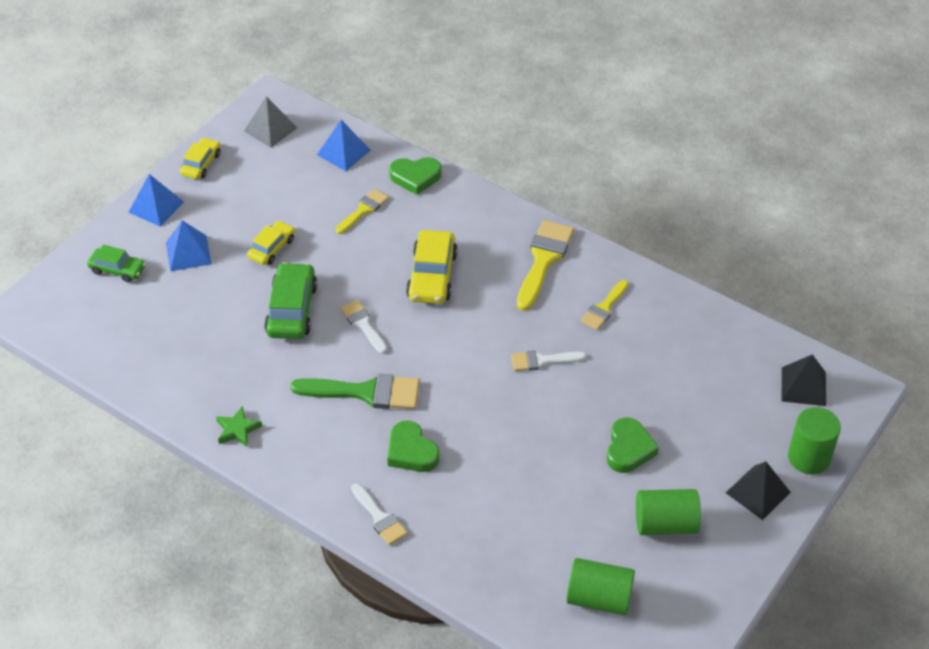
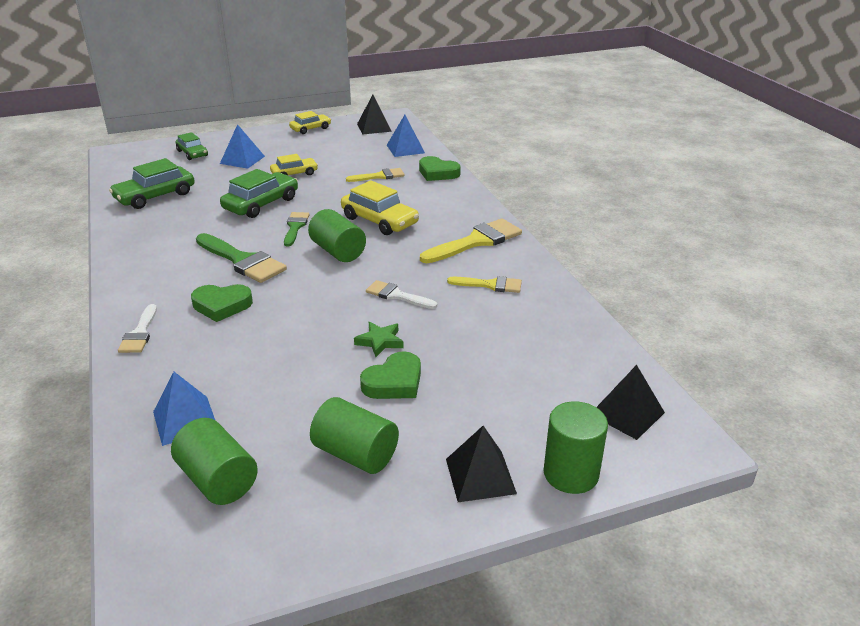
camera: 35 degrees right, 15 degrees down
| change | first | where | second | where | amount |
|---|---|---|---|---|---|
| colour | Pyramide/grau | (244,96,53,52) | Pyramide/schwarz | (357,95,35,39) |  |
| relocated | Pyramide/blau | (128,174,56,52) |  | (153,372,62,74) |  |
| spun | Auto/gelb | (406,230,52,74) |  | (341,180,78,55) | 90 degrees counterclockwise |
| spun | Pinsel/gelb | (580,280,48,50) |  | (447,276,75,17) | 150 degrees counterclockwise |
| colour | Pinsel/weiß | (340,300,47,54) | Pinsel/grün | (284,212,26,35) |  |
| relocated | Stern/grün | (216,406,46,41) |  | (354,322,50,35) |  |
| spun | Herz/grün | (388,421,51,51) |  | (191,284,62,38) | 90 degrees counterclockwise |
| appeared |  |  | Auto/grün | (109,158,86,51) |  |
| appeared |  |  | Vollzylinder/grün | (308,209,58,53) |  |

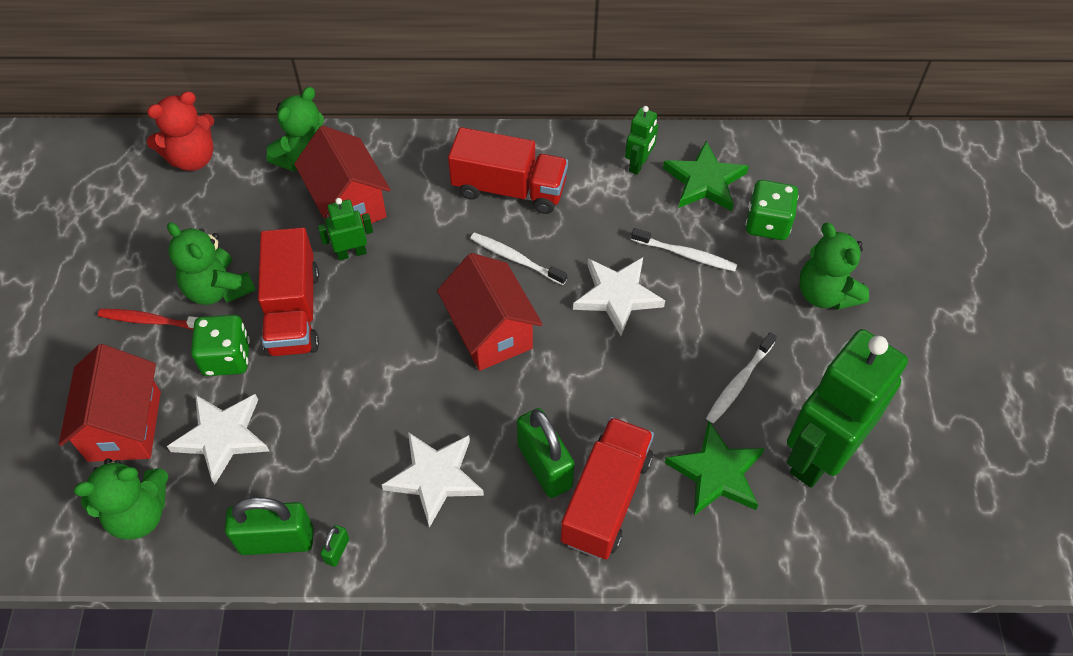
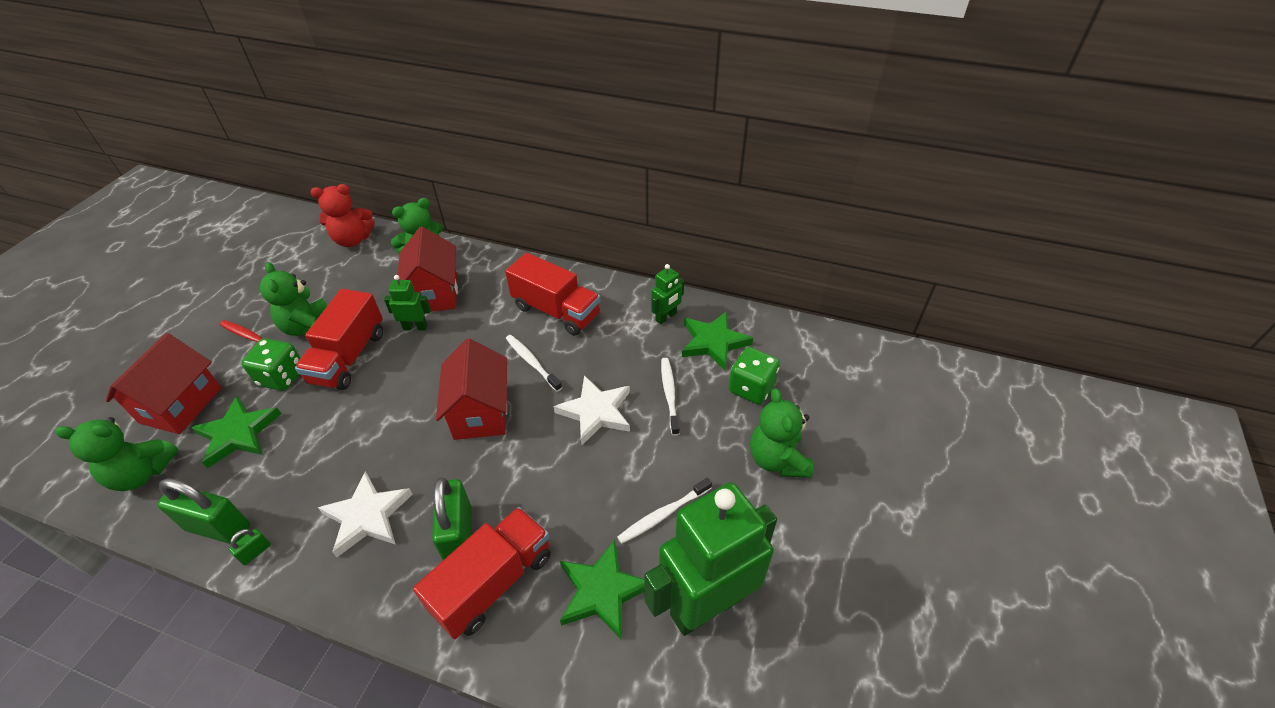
camera: 20 degrees right, 10 degrees down
| change | first | where | second | where | amount |
|---|---|---|---|---|---|
| spun | Zahnbürste/weiß | (631,228,107,43) |  | (661,358,19,78) | 135 degrees counterclockwise |
| colour | Stern/weiß | (167,394,102,91) | Stern/grün | (191,396,90,72) |  |

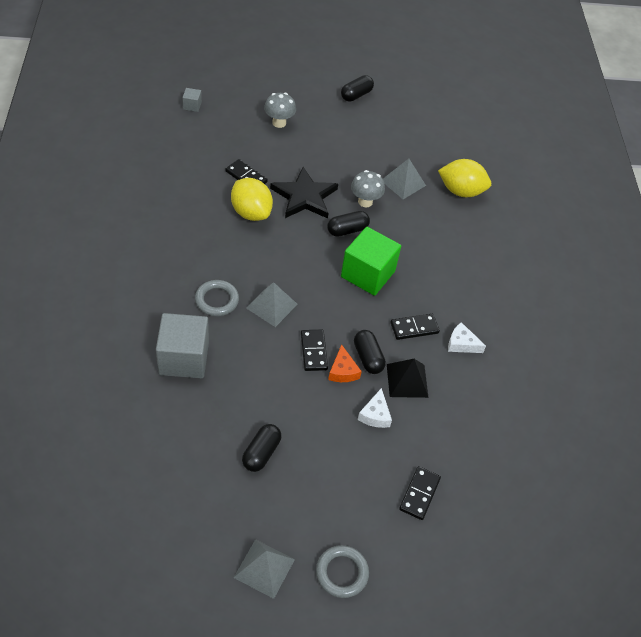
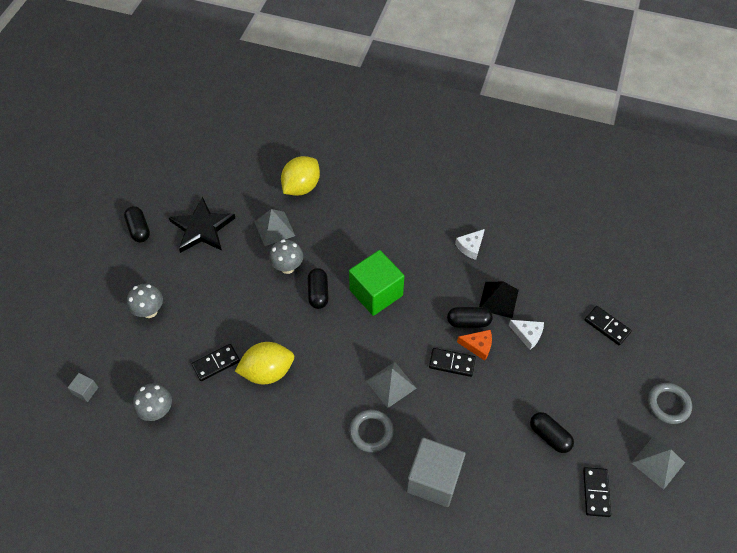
camera: 65 degrees left, 5 degrees up
| change | first | where | second | where | amount |
|---|---|---|---|---|---|
| relocated | Stern/schwarz | (270,167,68,51) |  | (169,197,66,56) |  |
| relocated | Dominostein/schwarz | (391,314,49,26) |  | (583,467,28,50) |  |
| appeared |  |  | Pilz/grau | (133,384,39,37) |  |

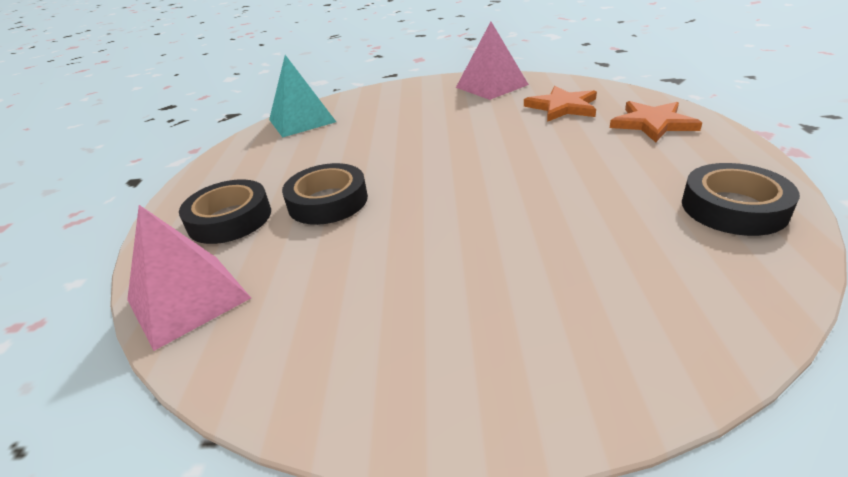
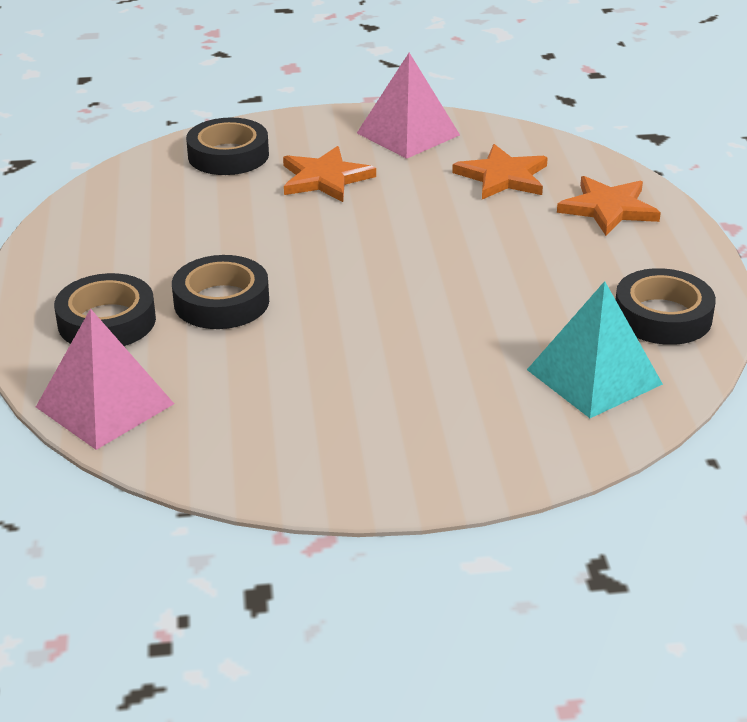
camera: 10 degrees left, 0 degrees up
| change | first | where | second | where | amount |
|---|---|---|---|---|---|
| relocated | Pyramide/türkis | (269,55,67,83) |  | (527,281,136,137) |  |
| appeared |  |  | Klebeband/schwarz | (186,118,83,57) |  |
| appeared |  |  | Stern/orange | (283,146,93,56) |  |

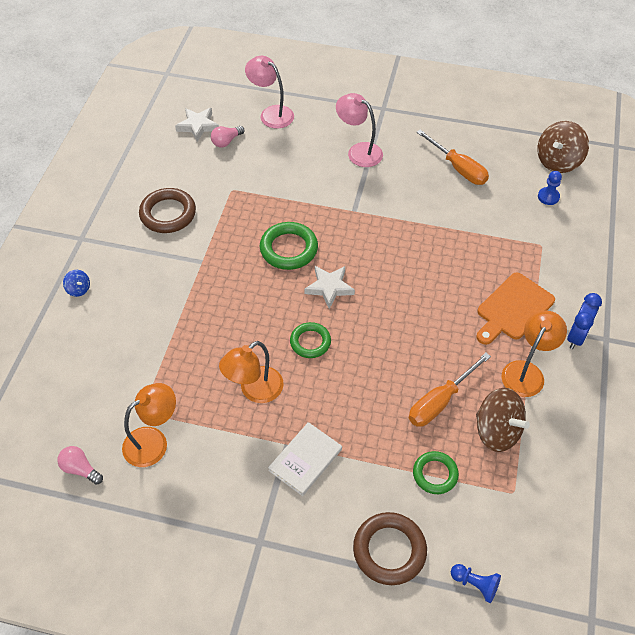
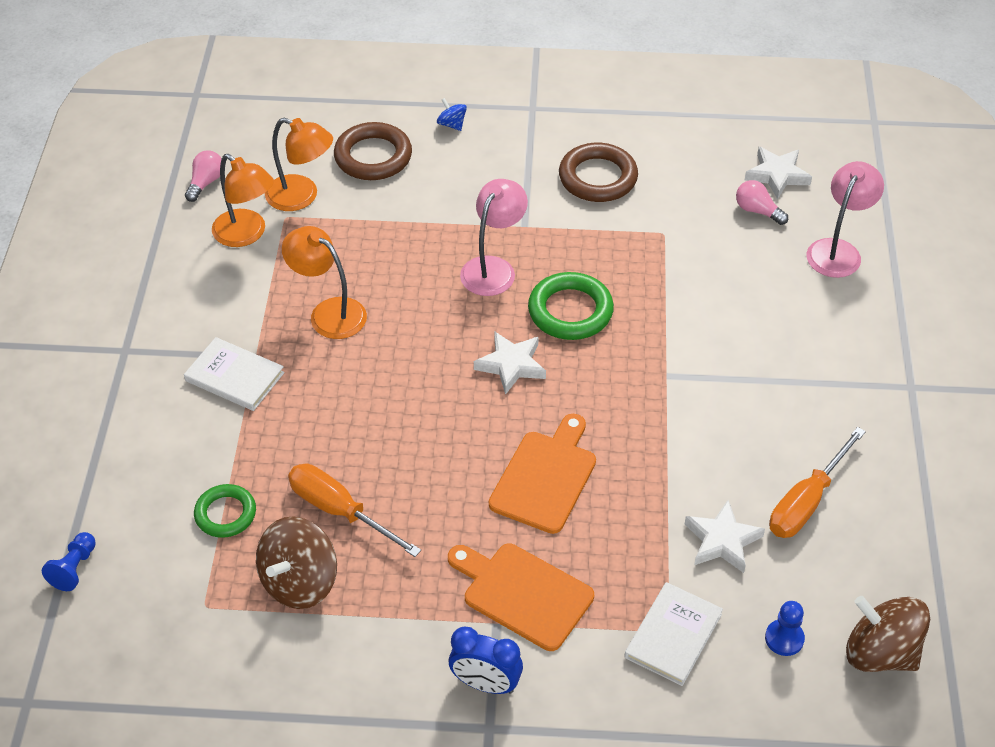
camera: 80 degrees right, 5 degrees down
| change | first | where | second | where | amount |
|---|---|---|---|---|---|
| relocated | Lampe/rosa | (336,93,47,74) |  | (460,179,68,117) |  |
| spun | Kreisel/blau | (63,270,27,27) |  | (437,98,30,33) | 105 degrees clockwise |
| relocated | Lampe/orange | (502,310,65,87) |  | (265,118,68,93) |  |
| missing | Ring/grün | (290,322,41,36) |  |  |  |
| relocated | Ring/braun | (353,512,74,73) |  | (334,122,78,58) |  |
| appeared |  |  | Schneidebrett/orange | (489,414,107,120) |  |
| appeared |  |  | Stern/weiß | (685,500,80,73) |  |
| appeared |  |  | Buch/weiß | (624,582,99,104) |  |

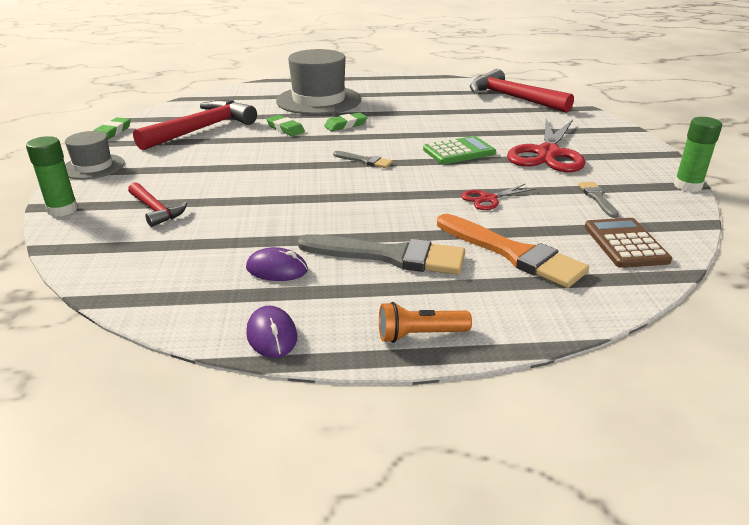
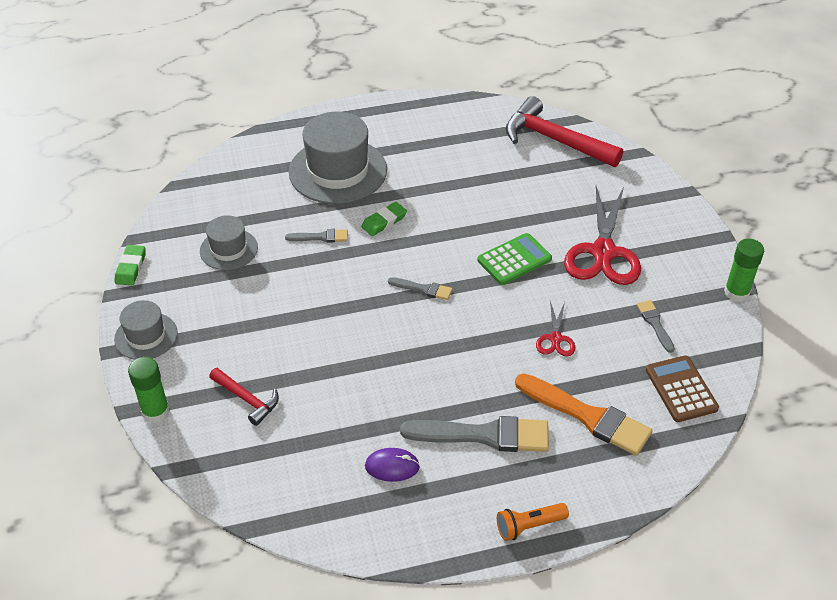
camera: 10 degrees left, 15 degrees up
| change | first | where | second | where | amount |
|---|---|---|---|---|---|
| exchanged | Hammer/rot | (133,100,124,50) | Hut/grau | (200,215,58,55) |  |
| exchanged | Radiergummi/grün | (266,115,39,21) | Pinsel/grau | (285,229,63,13) |  |
| spun | Schere/rot | (461,183,74,27) |  | (536,301,39,56) | 45 degrees counterclockwise |
| missing | Computermaus/lila | (246,305,51,53) |  |  |  |

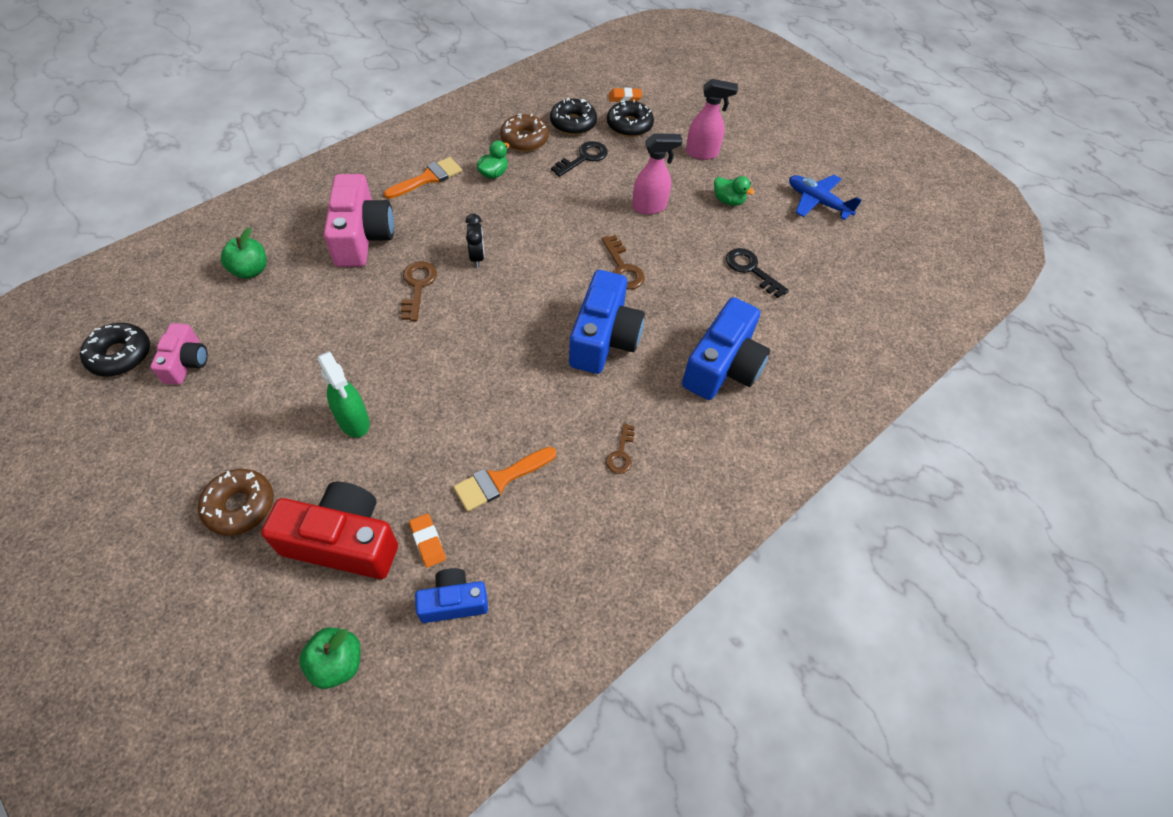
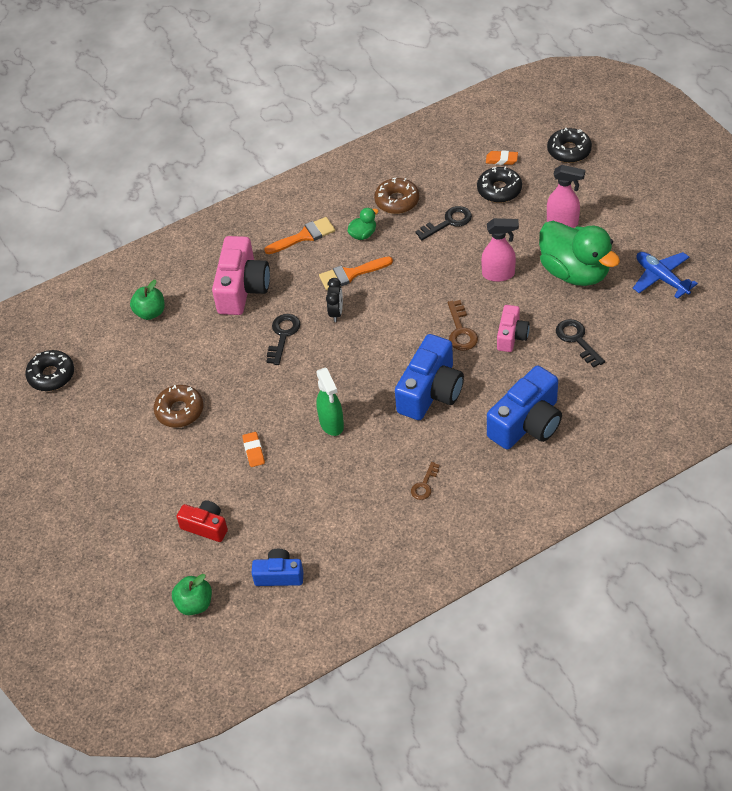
camera: 20 degrees right, 5 degrees down
| change | first | where | second | where | amount |
|---|---|---|---|---|---|
| relocated | Donut/schwarz | (550,98,47,37) |  | (547,128,45,35) |  |
| size | Ente/grün | (714,176,41,30) |  | (539,221,81,65) | x2.36 |
| colour | Schlüssel/braun | (401,261,36,60) | Schlüssel/schwarz | (266,314,34,51) |  |
| relocated | Kamera/rosa | (150,323,58,62) |  | (497,305,33,47) |  |
| relocated | Sprühflasche/grün | (317,351,53,87) |  | (316,368,28,68) |  |
| relocated | Pinsel/orange | (453,447,103,65) |  | (319,256,74,34) |  |
| relocated | Donut/braun | (198,469,76,67) |  | (154,385,49,43) |  |
| size | Kamera/rot | (261,482,137,97) |  | (176,500,52,42) | x0.57 |
| relocated | Radiergummi/orange | (409,514,37,54) |  | (242,432,23,35) |  |

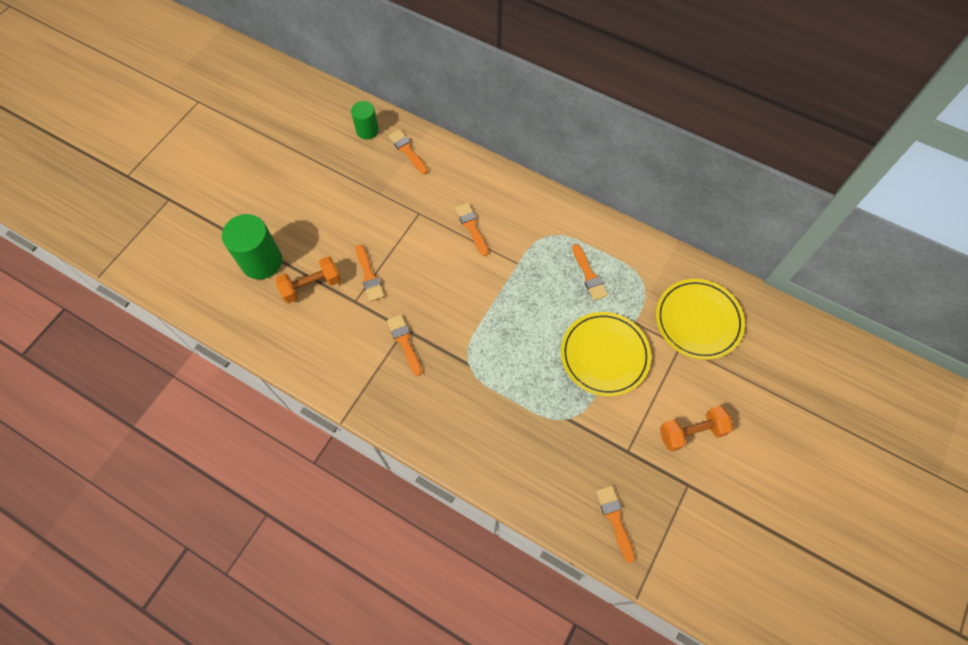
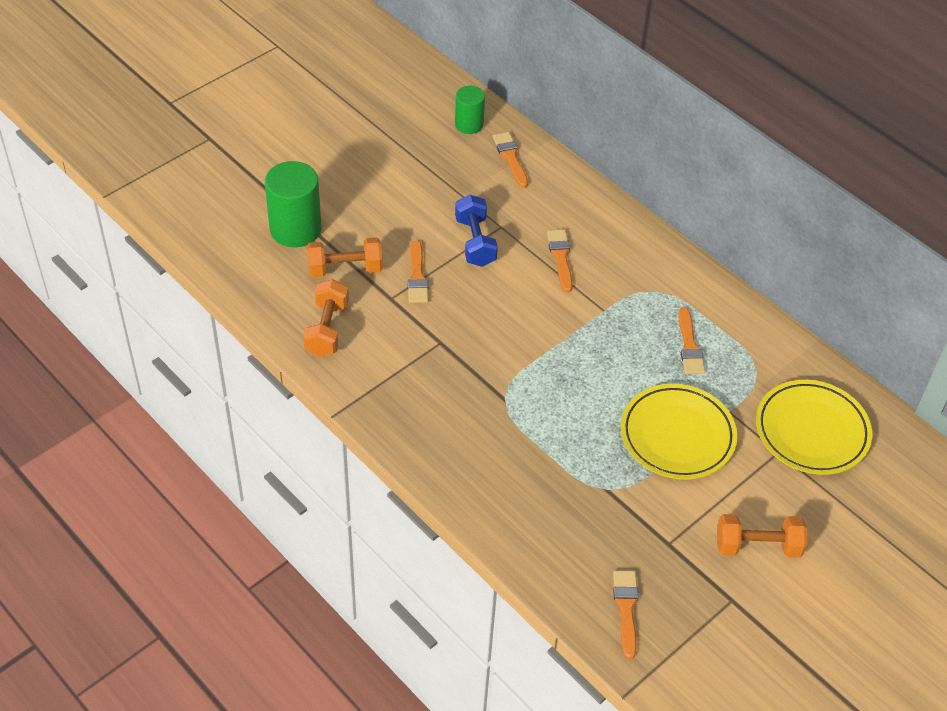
camera: 15 degrees right, 15 degrees down
| change | first | where | second | where | amount |
|---|---|---|---|---|---|
| missing | Pinsel/orange | (387,314,35,62) |  |  |  |
| appeared |  |  | Hantel/blau | (455,195,43,72) |  |
| appeared |  |  | Hantel/orange | (303,279,46,78) |  |

